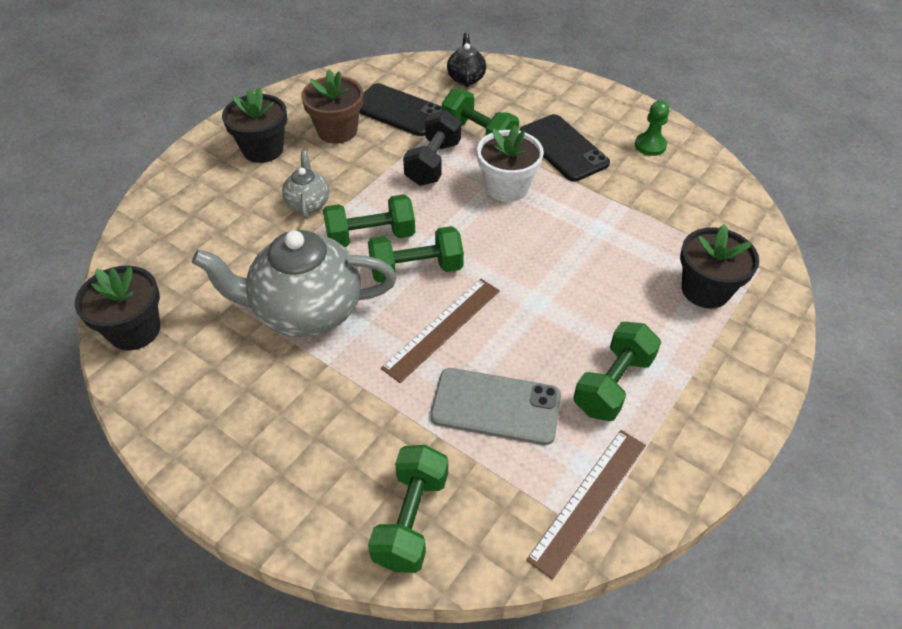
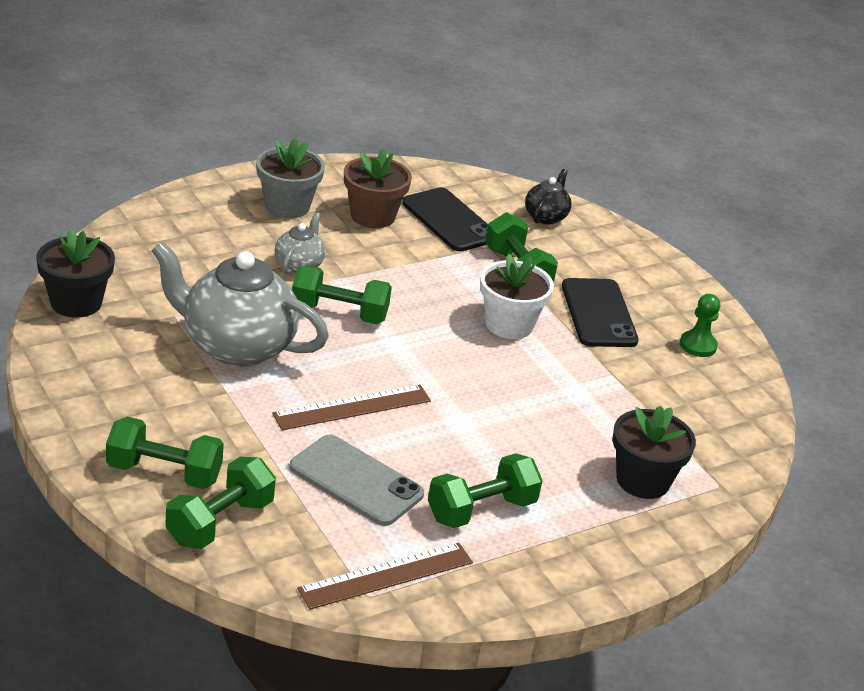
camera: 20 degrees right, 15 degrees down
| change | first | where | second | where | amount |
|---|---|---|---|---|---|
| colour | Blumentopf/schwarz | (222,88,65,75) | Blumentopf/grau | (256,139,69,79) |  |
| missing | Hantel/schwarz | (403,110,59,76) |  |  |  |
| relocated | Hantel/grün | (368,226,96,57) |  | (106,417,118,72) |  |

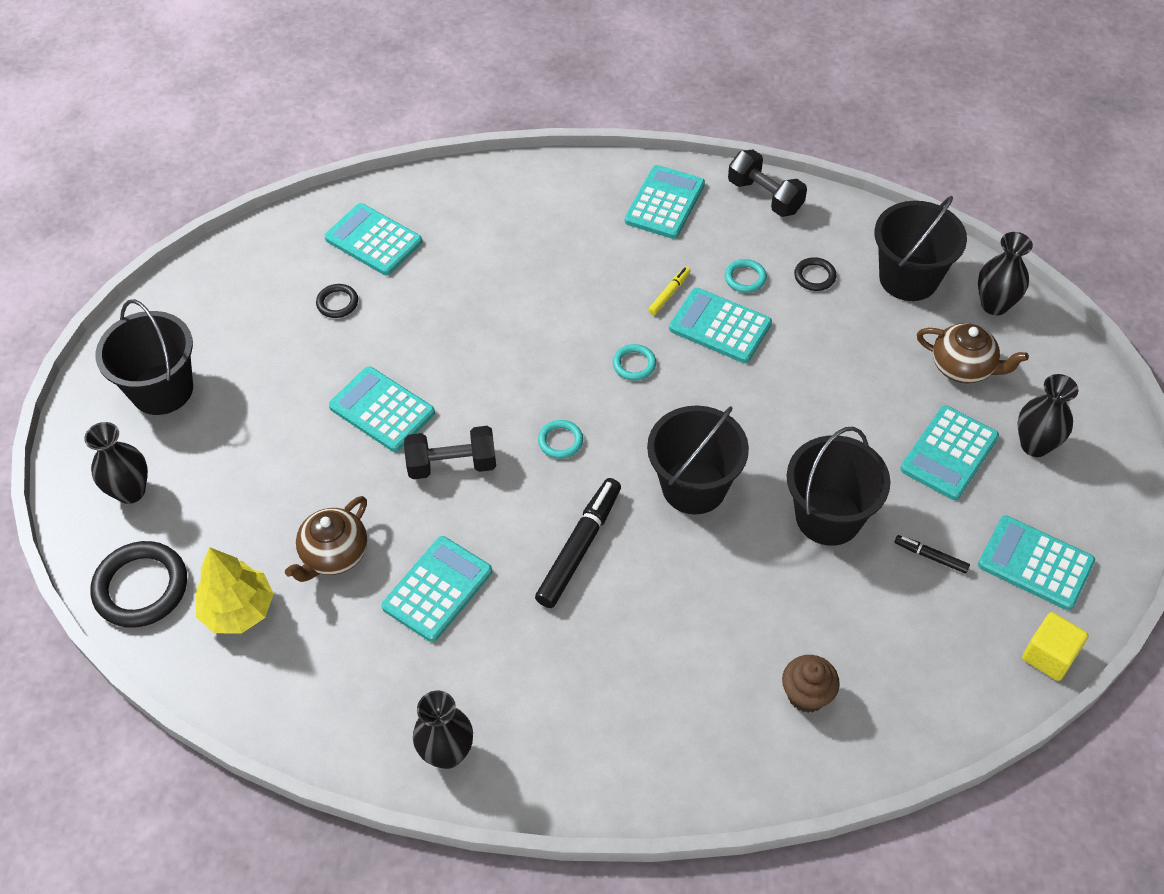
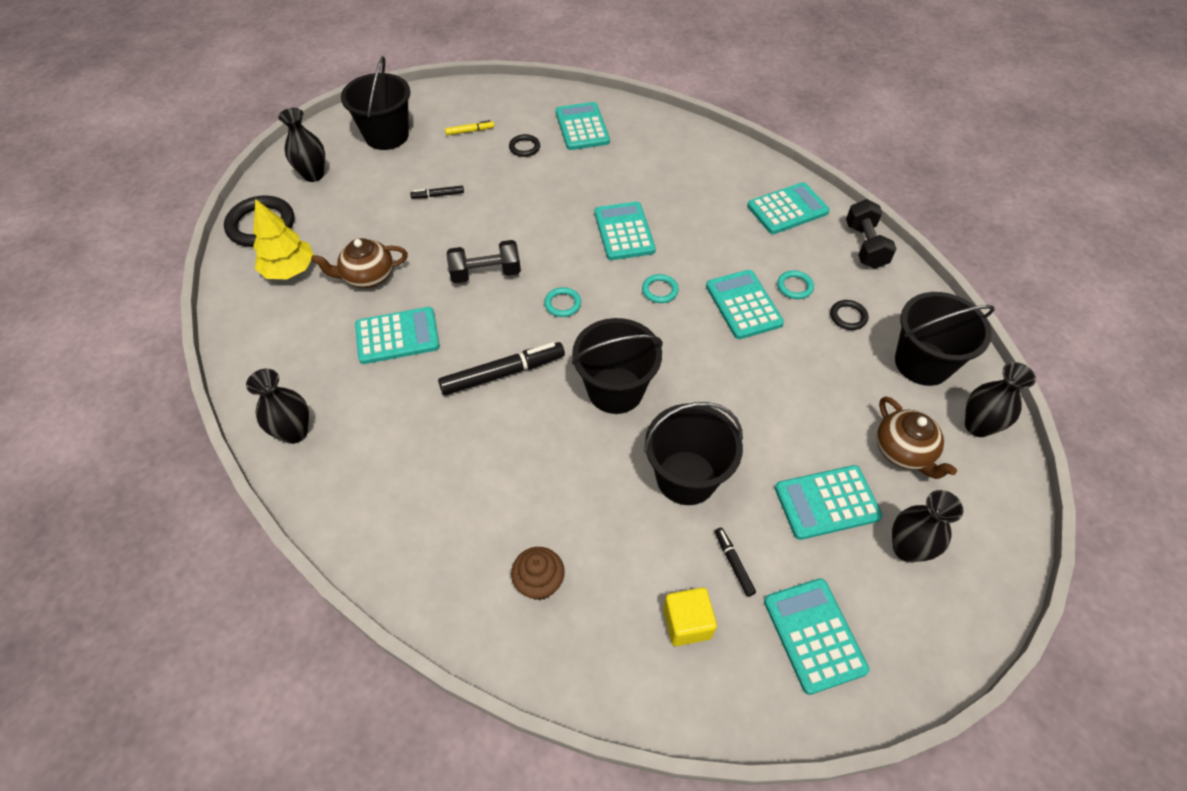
camera: 40 degrees right, 0 degrees up
| change | first | where | second | where | amount |
|---|---|---|---|---|---|
| relocated | Filzstift/gelb | (648,267,43,48) |  | (445,120,49,15) |  |
| relocated | Taschenrechner/türkis | (329,366,106,86) |  | (594,202,62,58) |  |
| spun | Hantel/schwarz | (404,426,92,53) |  | (447,240,74,43) | 45 degrees counterclockwise |
| relocated | Kubus/gelb | (1022,612,66,69) |  | (663,587,54,59) |  |
| appeared |  |  | Filzstift/schwarz | (410,186,54,13) |  |

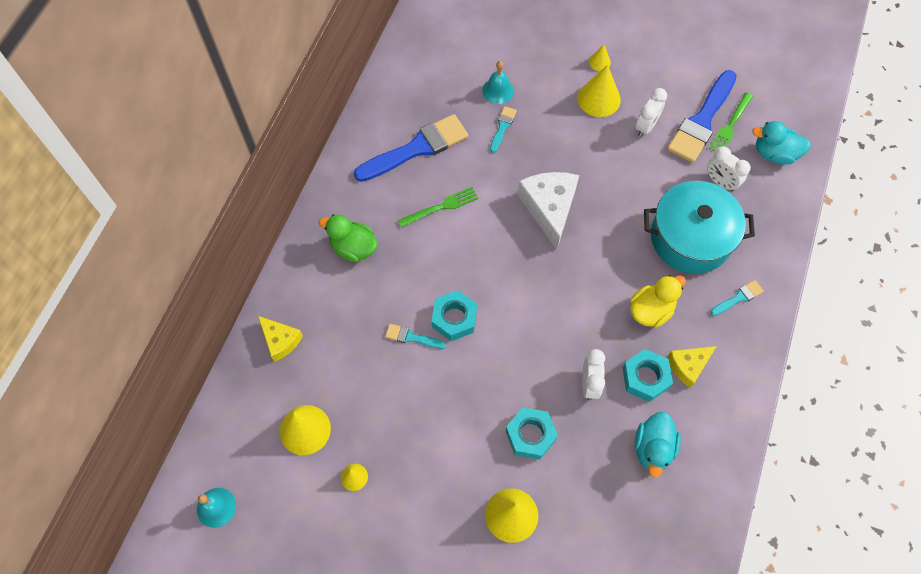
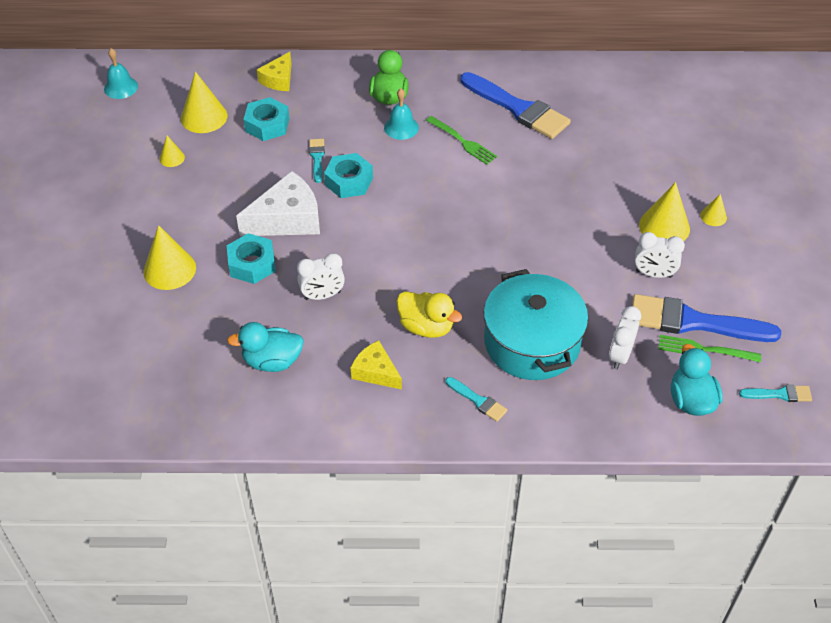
camera: 70 degrees right, 15 degrees down
| change | first | where | second | where | amount |
|---|---|---|---|---|---|
| relocated | Glocke/türkis | (482,61,32,43) |  | (384,89,35,51) |  |
| relocated | Pinsel/türkis | (490,106,27,47) |  | (739,385,73,17) |  |
| relocated | Käse/weiß | (517,172,62,78) |  | (236,171,84,65) |  |
| relocated | Sechskantmutter/türkis | (623,349,50,53) |  | (243,97,46,44) |  |

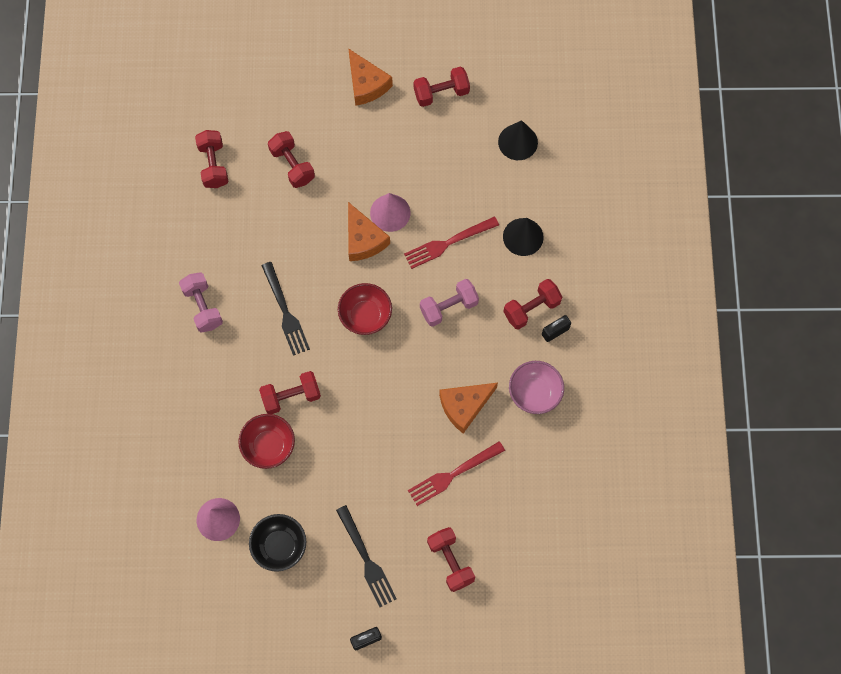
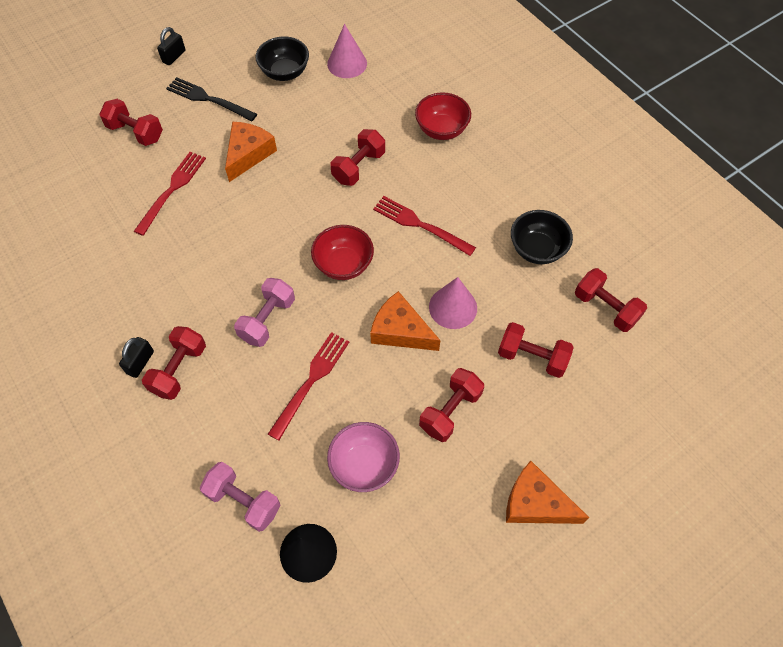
camera: 145 degrees right, 10 degrees down
| change | first | where | second | where | amount |
|---|---|---|---|---|---|
| relocated | Hantel/rot | (414,66,56,41) |  | (419,368,65,74) |  |
| relocated | Kegel/rosa | (370,193,40,39) |  | (429,277,48,52) |  |
| missing | Kegel/schwarz | (503,218,41,38) |  |  |  |
| colour | Gabel/schwarz | (261,262,49,94) | Gabel/rot | (373,196,103,60) |  |
| relocated | Hantel/rosa | (179,272,44,61) |  | (200,462,81,70) |  |
| relocated | Schüssel/rosa | (509,361,55,53) |  | (327,422,73,70) |  |
| relocated | Käse/orange | (439,383,59,51) |  | (225,122,52,60) |  |
| relocated | Schüssel/rot | (238,414,57,55) |  | (415,93,56,47) |  |
| appeared |  |  | Schüssel/schwarz | (511,210,62,54) |  |

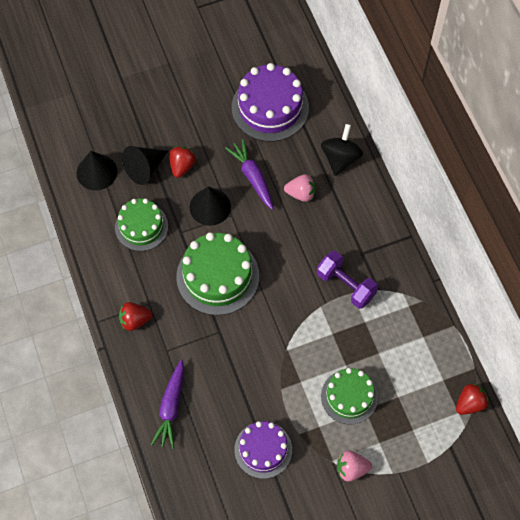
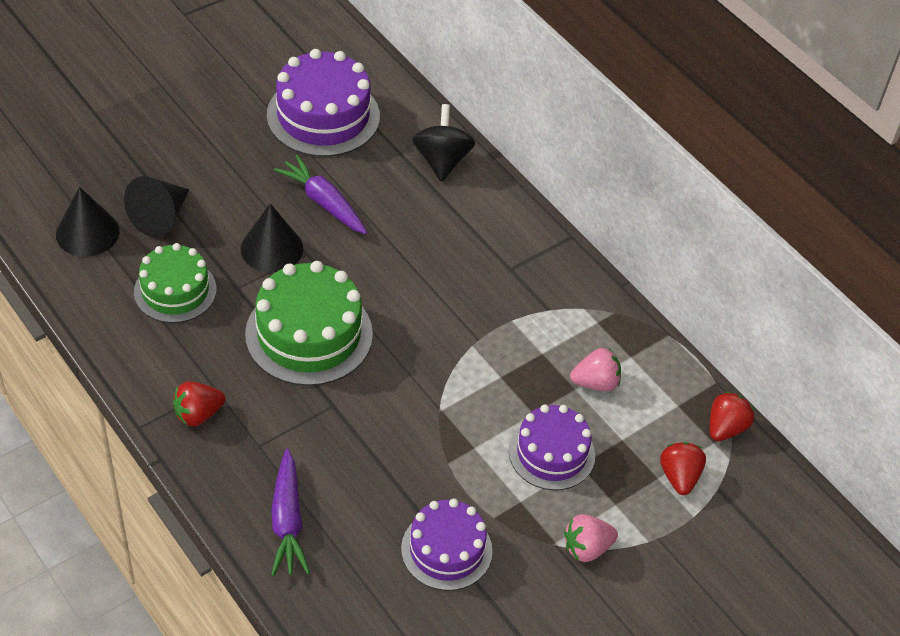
camera: 20 degrees left, 15 degrees down
| change | first | where | second | where | amount |
|---|---|---|---|---|---|
| relocated | Erdbeere/rot | (169,146,27,32) |  | (660,442,46,53) |  |
| relocated | Erdbeere/rosa | (284,174,32,28) |  | (570,348,51,43) |  |
| missing | Hantel/lila | (317,251,61,58) |  |  |  |
| colour | Kuchen/grün | (321,368,57,57) | Kuchen/lila | (509,404,86,86) |  |

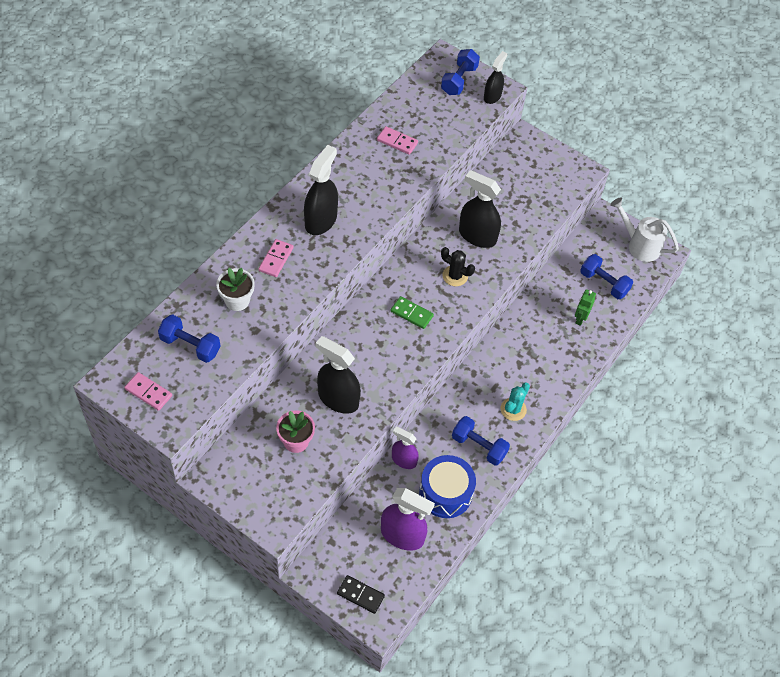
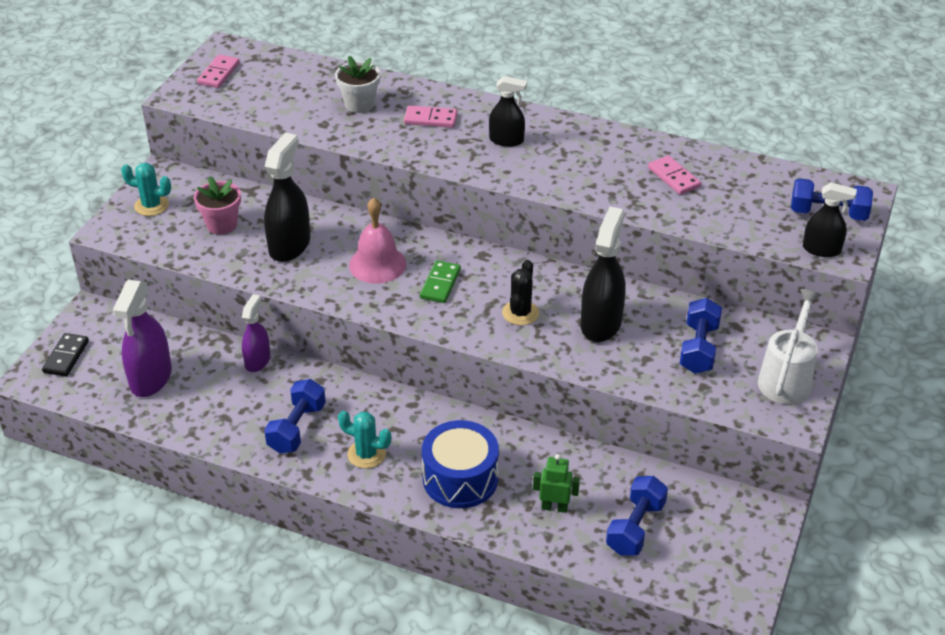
camera: 80 degrees right, 15 degrees down
| change | first | where | second | where | amount |
|---|---|---|---|---|---|
| spun | Dominostein/rosa | (377,126,41,29) |  | (648,155,53,40) | 45 degrees counterclockwise |
| size | Sprühflasche/schwarz | (304,145,34,90) |  | (489,76,38,71) | x0.61 |
| relocated | Gießkanne/weiß | (610,197,69,65) |  | (758,289,63,115) |  |
| relocated | Hantel/blau | (158,315,62,48) |  | (680,298,42,76) |  |
| relocated | Trommel/blau | (419,455,57,63) |  | (422,420,77,88) |  |
| appeared |  |  | Kaktus/türkis | (121,163,50,53) |  |
| appeared |  |  | Glocke/rosa | (349,197,57,87) |  |

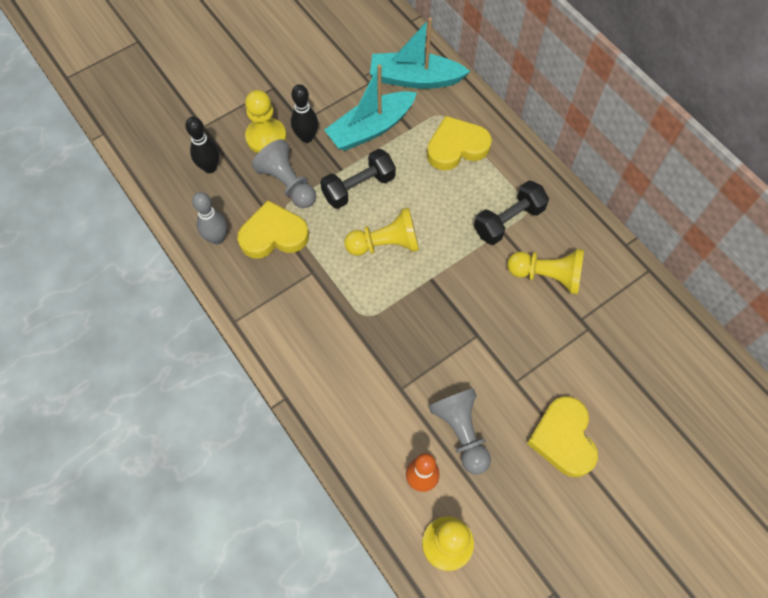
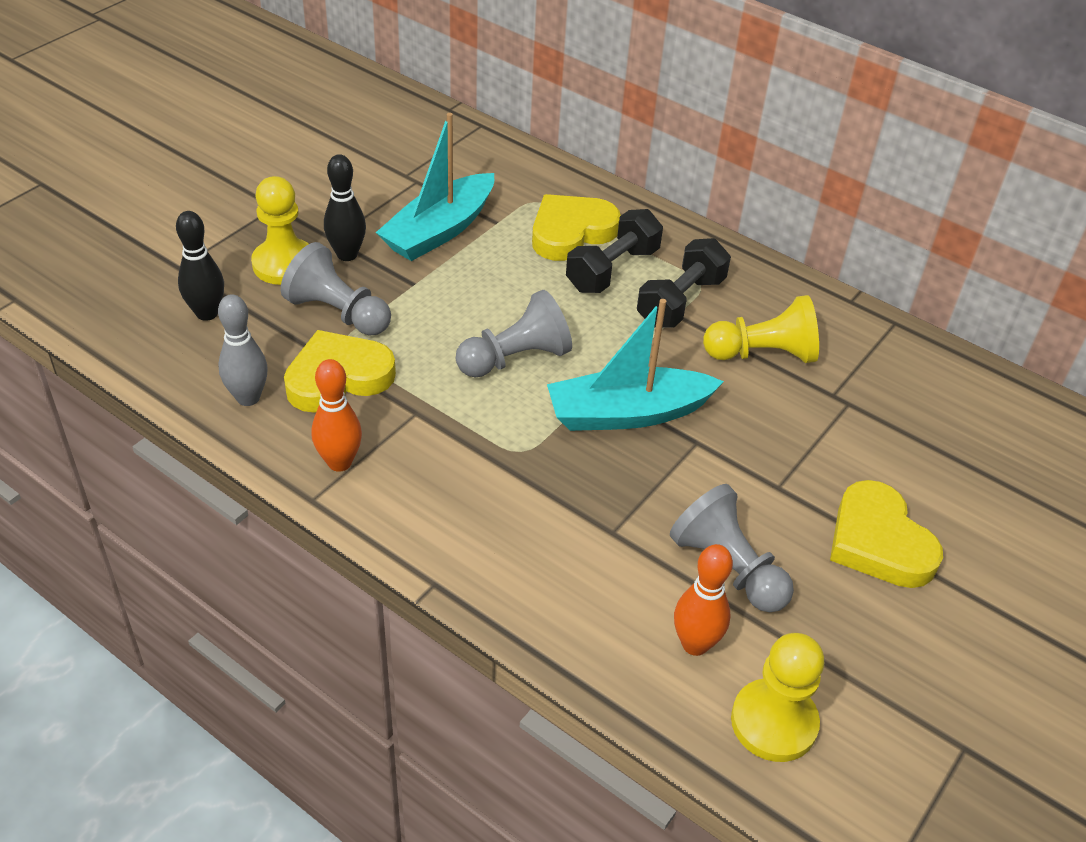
camera: 20 degrees left, 20 degrees down
| change | first | where | second | where | amount |
|---|---|---|---|---|---|
| relocated | Boot/türkis | (370,18,100,71) |  | (547,299,177,132) |  |
| relocated | Hantel/schwarz | (320,149,76,60) |  | (566,209,97,84) |  |
| colour | Bauer/gelb | (344,207,75,49) | Bauer/grau | (456,290,116,88) |  |
| appeared |  |  | Bowlingkegel/orange | (311,359,51,113) |  |

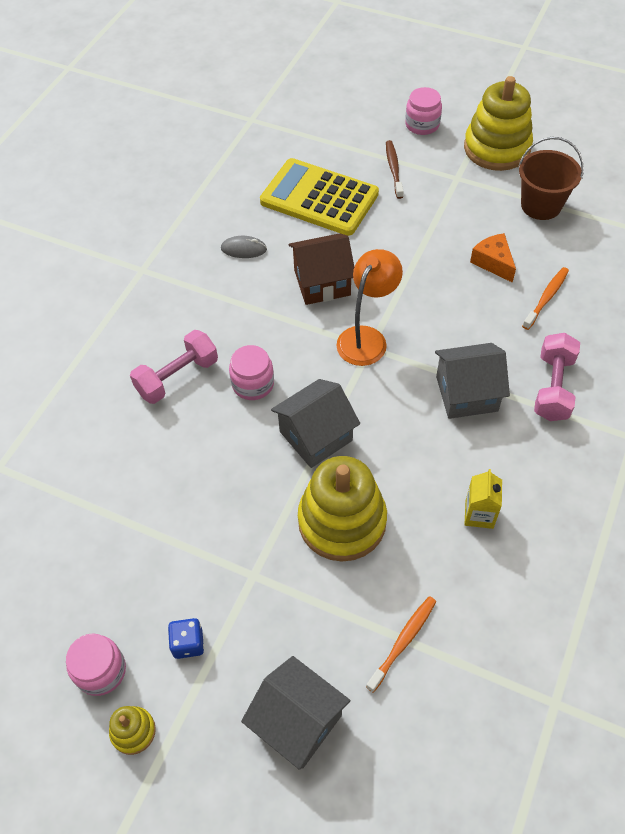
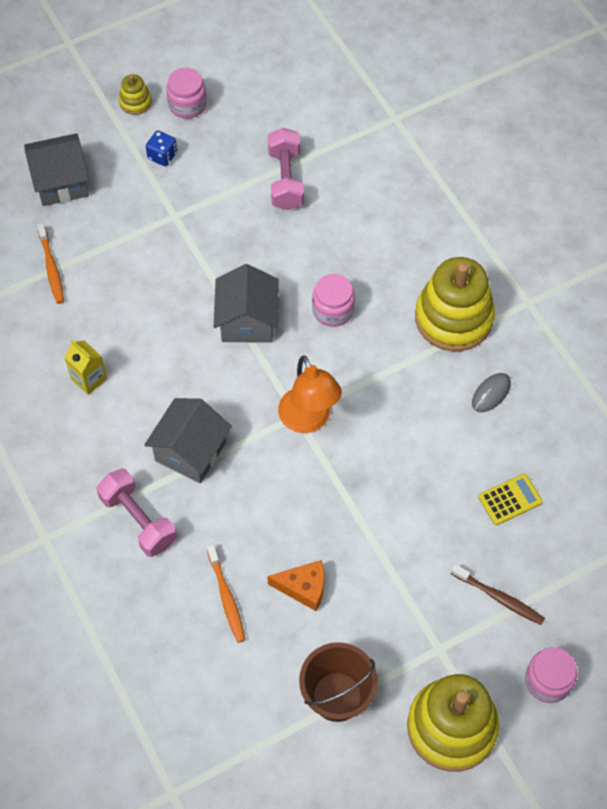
camera: 125 degrees right, 5 degrees up
| change | first | where | second | where | amount |
|---|---|---|---|---|---|
| size | Taschenrechner/gelb | (260,158,119,78) |  | (478,474,65,51) | x0.44 |
| missing | Haus/braun | (288,233,66,72) |  |  |  |
| relocated | Hantel/rosa | (130,330,88,74) |  | (268,128,36,82) |  |
| relocated | Stapelspielzeug/gelb | (298,456,89,106) |  | (415,257,80,94) |  |

